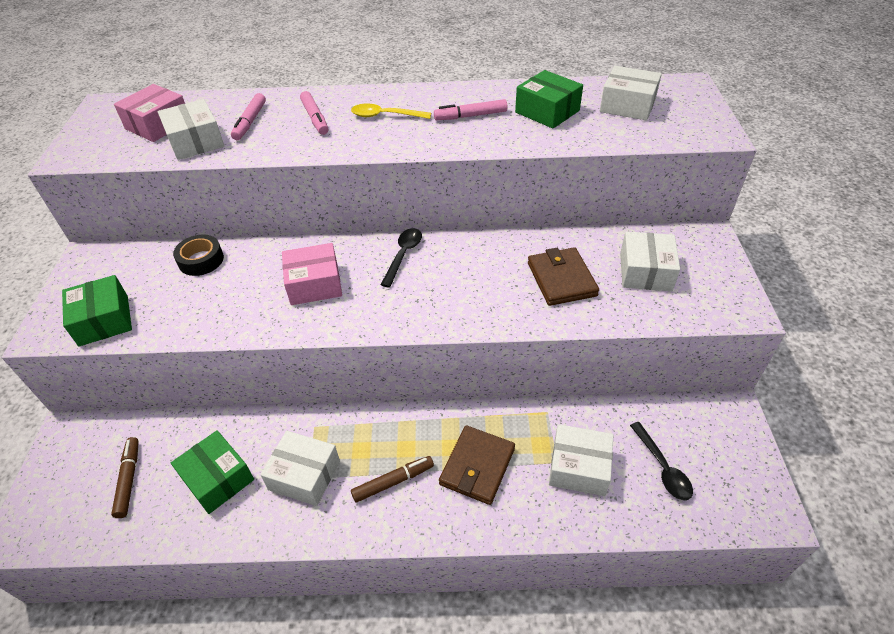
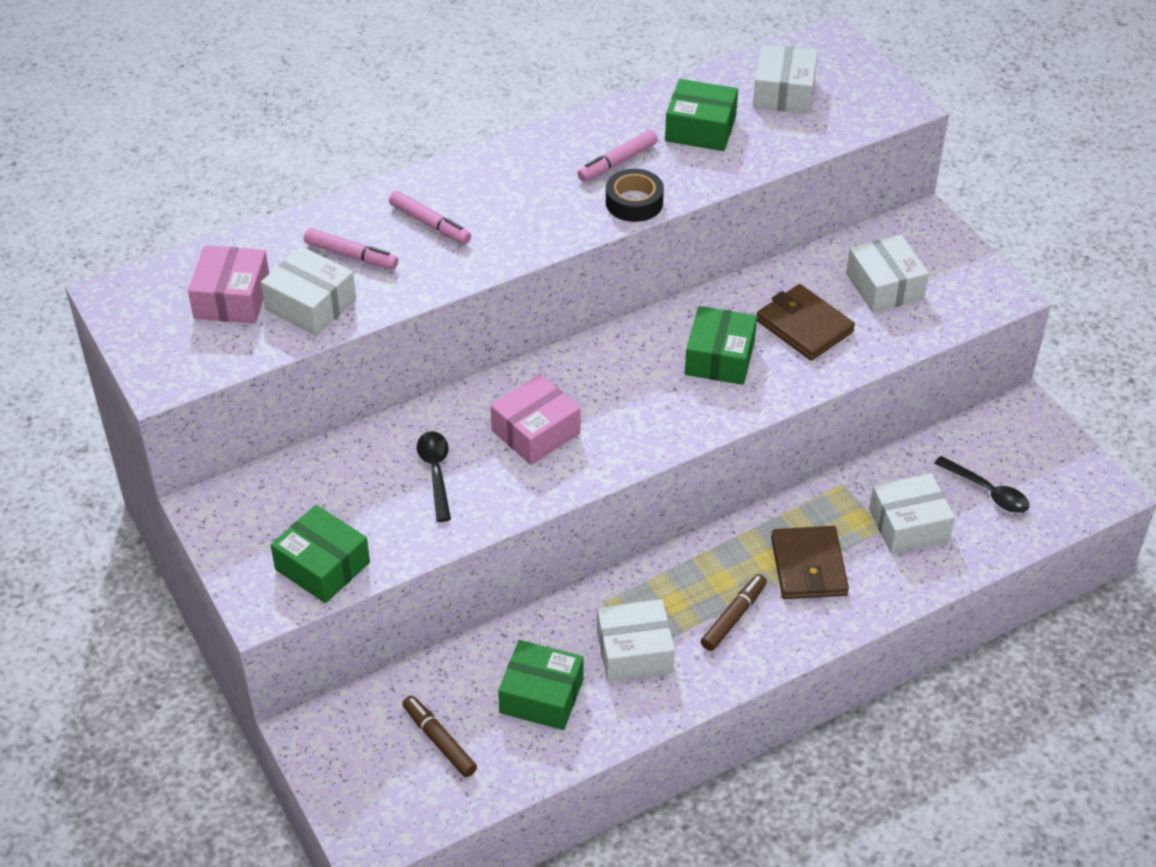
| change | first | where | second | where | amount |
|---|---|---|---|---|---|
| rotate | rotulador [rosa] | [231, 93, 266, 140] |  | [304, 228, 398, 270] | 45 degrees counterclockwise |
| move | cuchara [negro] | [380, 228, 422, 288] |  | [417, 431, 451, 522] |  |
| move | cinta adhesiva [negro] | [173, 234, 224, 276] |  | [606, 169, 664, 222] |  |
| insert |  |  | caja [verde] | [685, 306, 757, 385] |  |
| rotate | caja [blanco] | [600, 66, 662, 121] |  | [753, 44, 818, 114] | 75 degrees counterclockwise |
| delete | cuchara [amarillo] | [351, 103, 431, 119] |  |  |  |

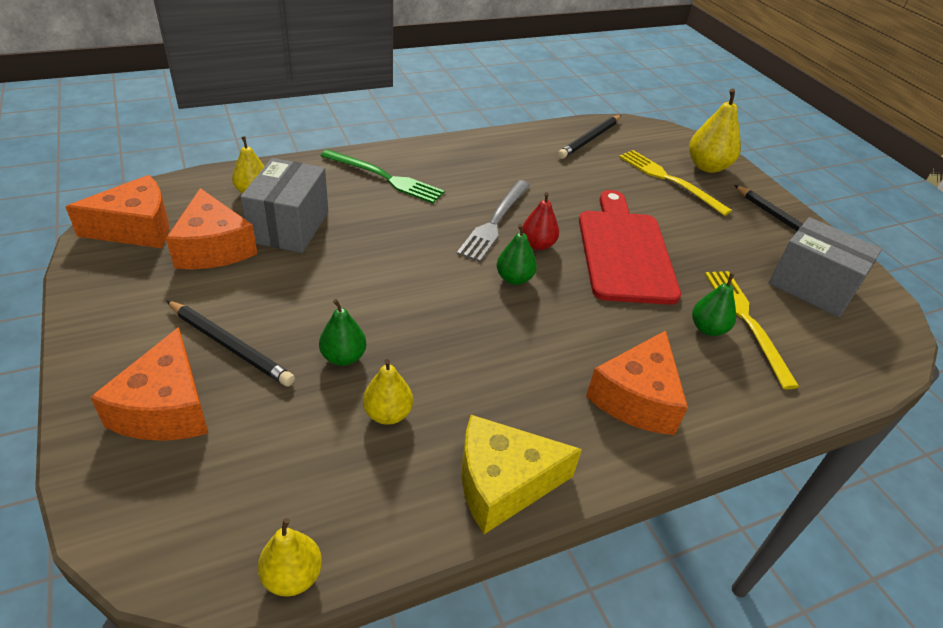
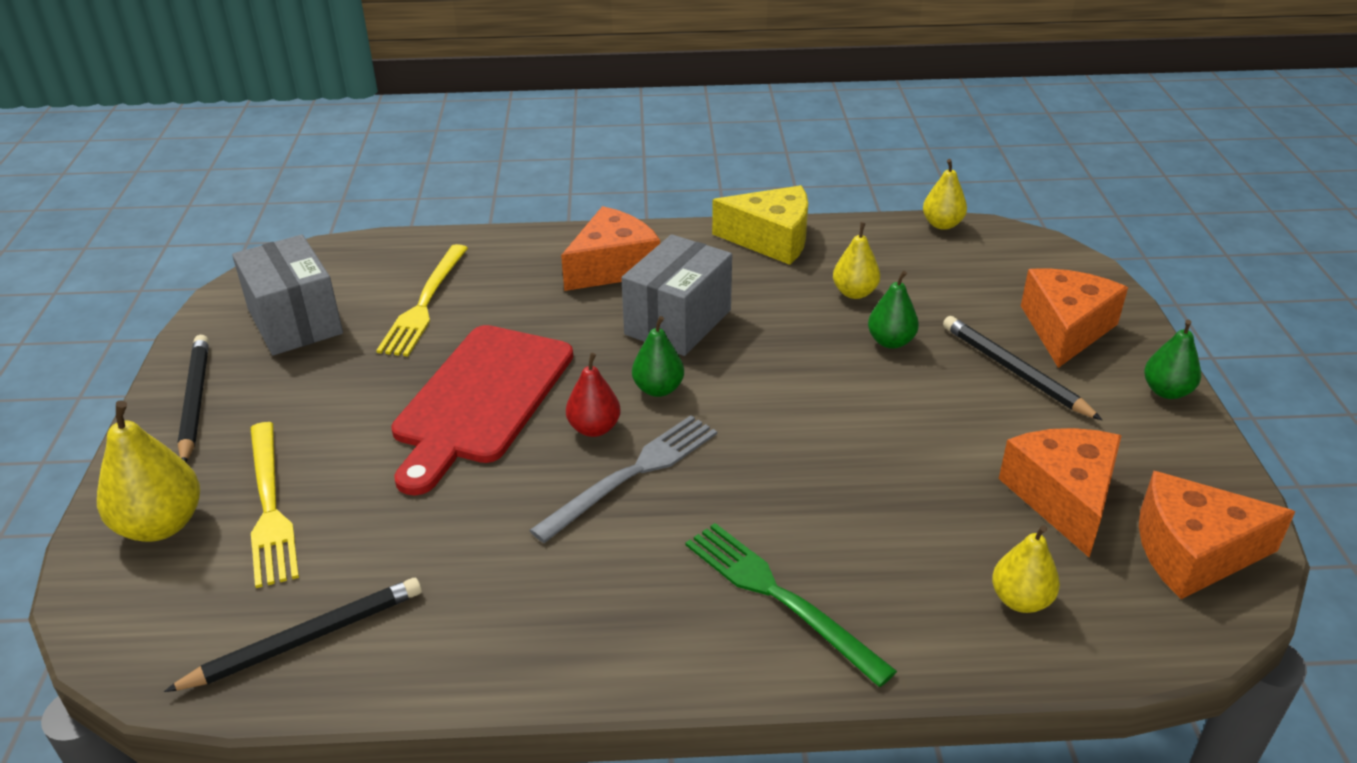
| change | first | where | second | where | amount |
|---|---|---|---|---|---|
| move | caja [gris] | [240, 158, 328, 253] |  | [621, 234, 732, 356] |  |
| move | pera [verde] | [692, 273, 736, 336] |  | [1144, 320, 1201, 399] |  |

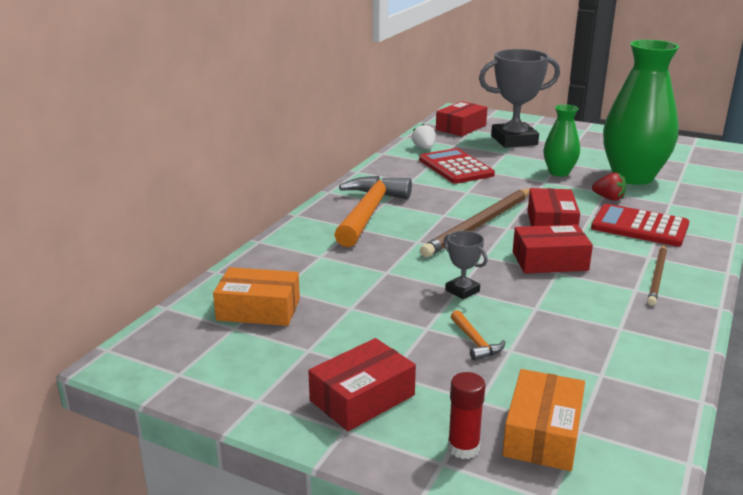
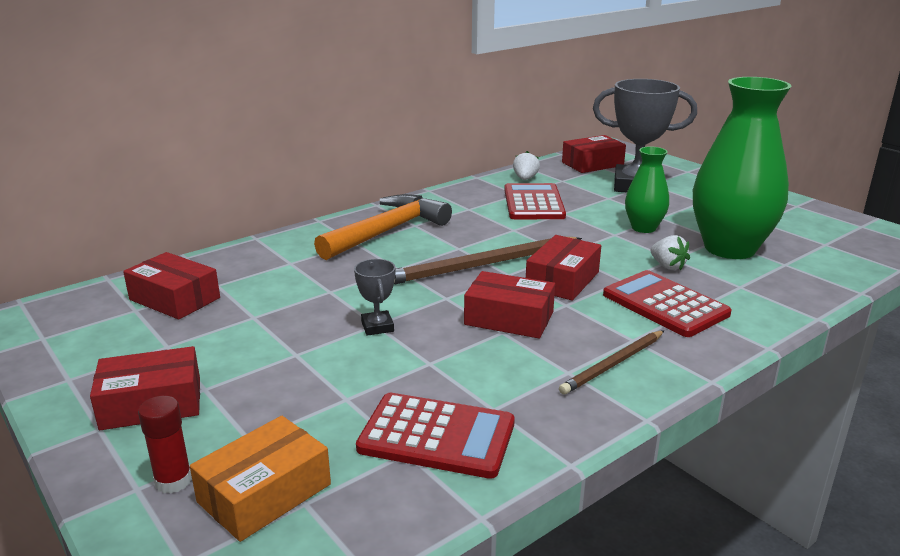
| change | first | where | second | where | amount |
|---|---|---|---|---|---|
| recolor | caja [naranja] | [213, 267, 300, 326] | caja [rojo] | [123, 252, 220, 320] |  |
| insert |  |  | calculadora [rojo] | [356, 393, 515, 479] |  |
| recolor | fresa [rojo] | [592, 172, 626, 201] | fresa [blanco] | [650, 235, 690, 271] |  |
| delete | martillo [naranja] | [451, 310, 505, 361] |  |  |  |

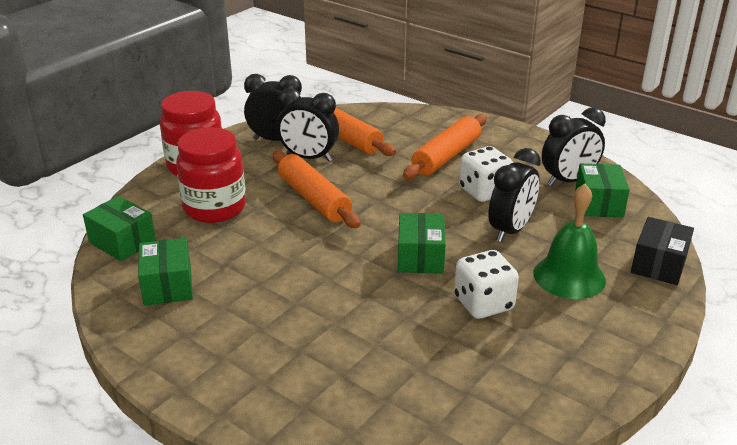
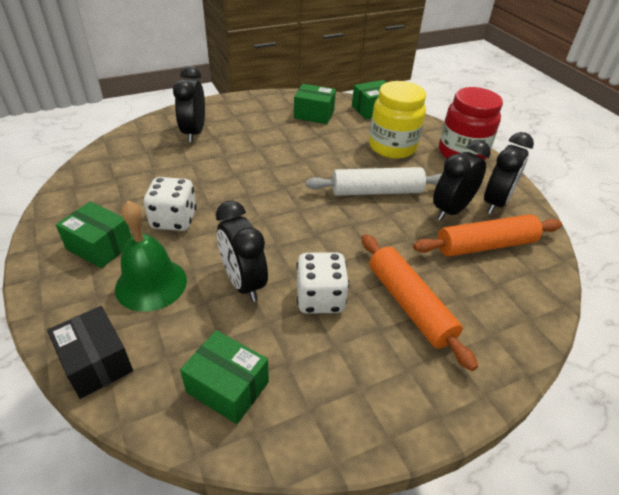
| change | first | where | second | where | amount |
|---|---|---|---|---|---|
| move | caja [verde] | [398, 213, 446, 274] |  | [56, 201, 132, 268] |  |
| move | despertador [negro] | [542, 107, 606, 186] |  | [173, 66, 205, 142] |  |
| recolor | rodillo [naranja] | [273, 151, 360, 228] | rodillo [blanco] | [306, 167, 442, 196] |  |
| recolor | tarro [rojo] | [176, 127, 246, 223] | tarro [amarillo] | [369, 81, 426, 159] |  |

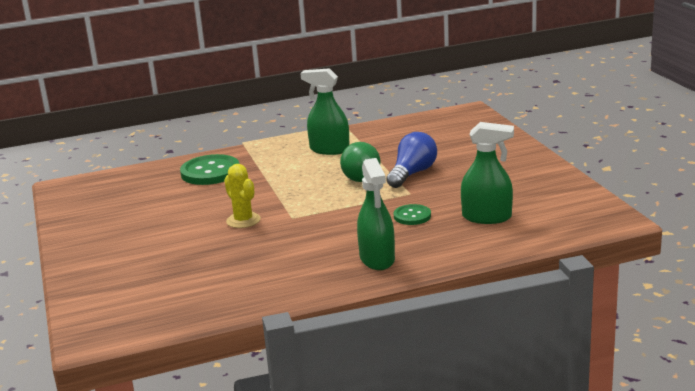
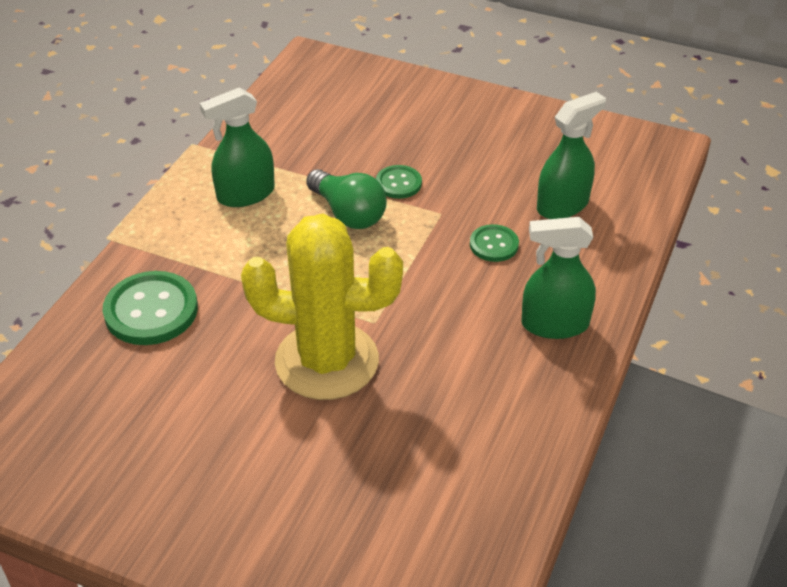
| change | first | where | second | where | amount |
|---|---|---|---|---|---|
| resize | cactus [amarillo] | [224, 164, 261, 228] |  | [241, 214, 403, 400] | x2.06 |
| replace | bombilla [azul] | [386, 132, 437, 188] | botón [verde] | [376, 165, 422, 199] |  |
| rotate | pulverizador [verde] | [357, 158, 395, 270] |  | [521, 217, 596, 339] | 150 degrees clockwise |

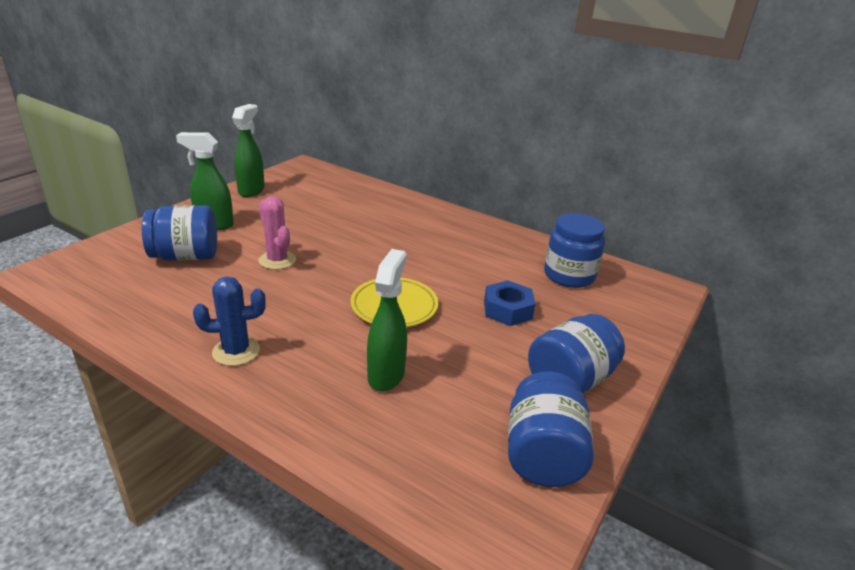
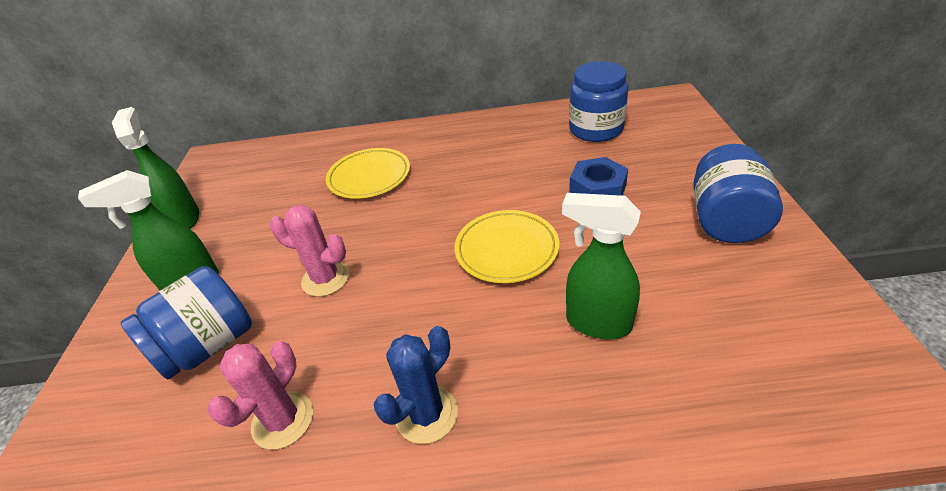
| change | first | where | second | where | amount |
|---|---|---|---|---|---|
| insert |  |  | cactus [rosa] | [208, 341, 313, 449] |  |
| insert |  |  | plato [amarillo] | [326, 148, 410, 199] |  |
| rotate | pulverizador [verde] | [367, 249, 407, 392] |  | [562, 193, 641, 339] | 45 degrees counterclockwise |
| delete | tarro [azul] | [508, 371, 594, 487] |  |  |  |

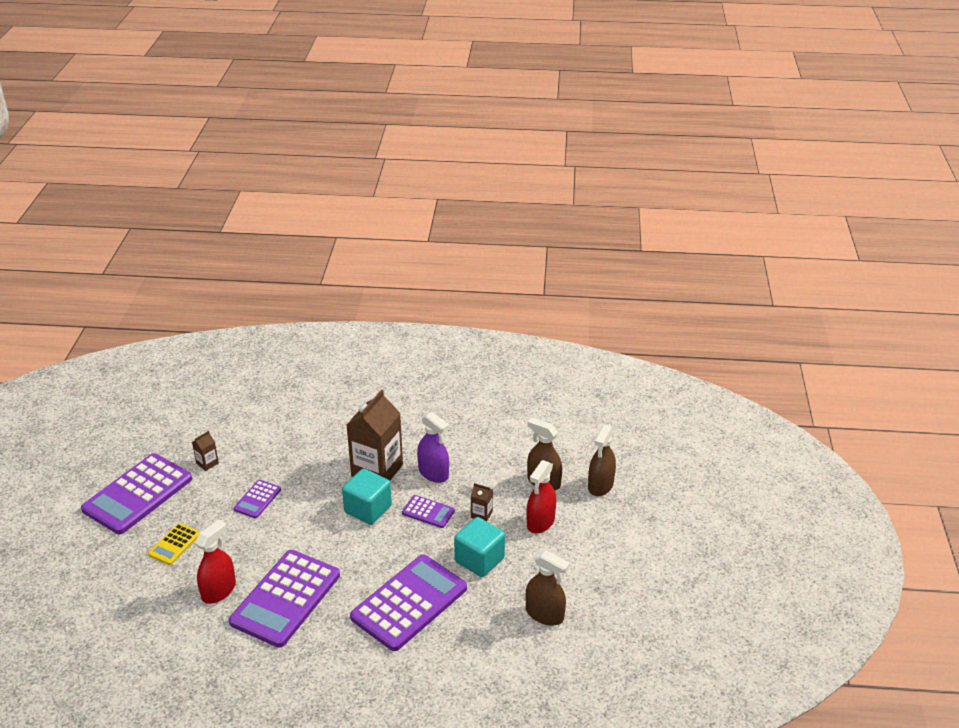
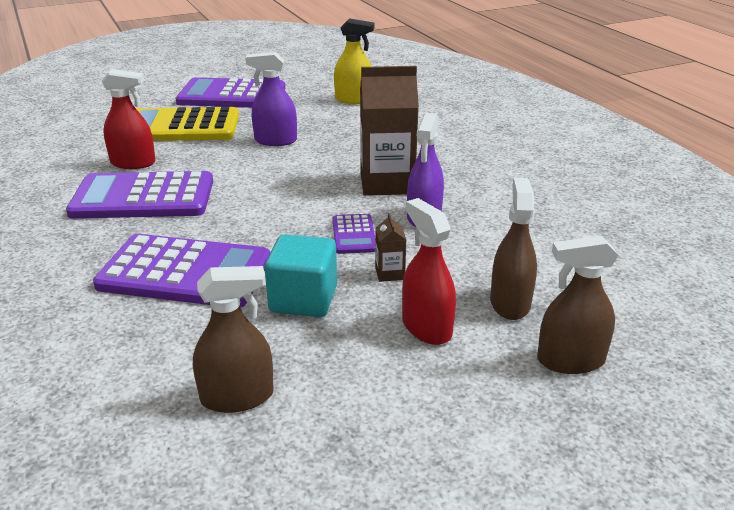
| change | first | where | second | where | amount |
|---|---|---|---|---|---|
| resize | calculadora [amarillo] | [148, 523, 200, 565] |  | [136, 107, 239, 141] | x2.12 |
| rotate | pulverizador [marrón] | [526, 550, 570, 626] |  | [193, 266, 274, 413] | 105 degrees counterclockwise |
| replace | calculadora [morado] | [233, 480, 281, 518] | pulverizador [morado] | [245, 52, 297, 146] |  |
| insert |  |  | pulverizador [amarillo] | [334, 18, 374, 104] |  |
| rotate | pulverizador [rojo] | [527, 460, 556, 533] |  | [402, 198, 456, 345] | 60 degrees clockwise |
| delete | cartón de leche [marrón] | [192, 431, 219, 471] |  |  |  |
| delete | cubo [turquesa] | [342, 469, 392, 525] |  |  |  |

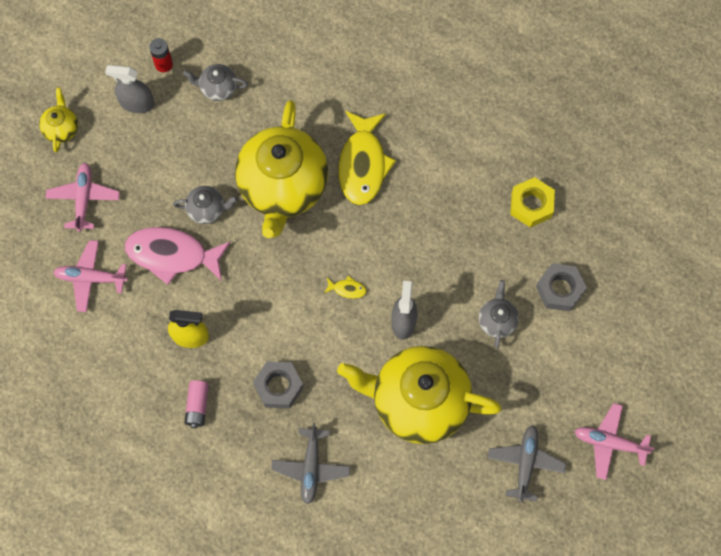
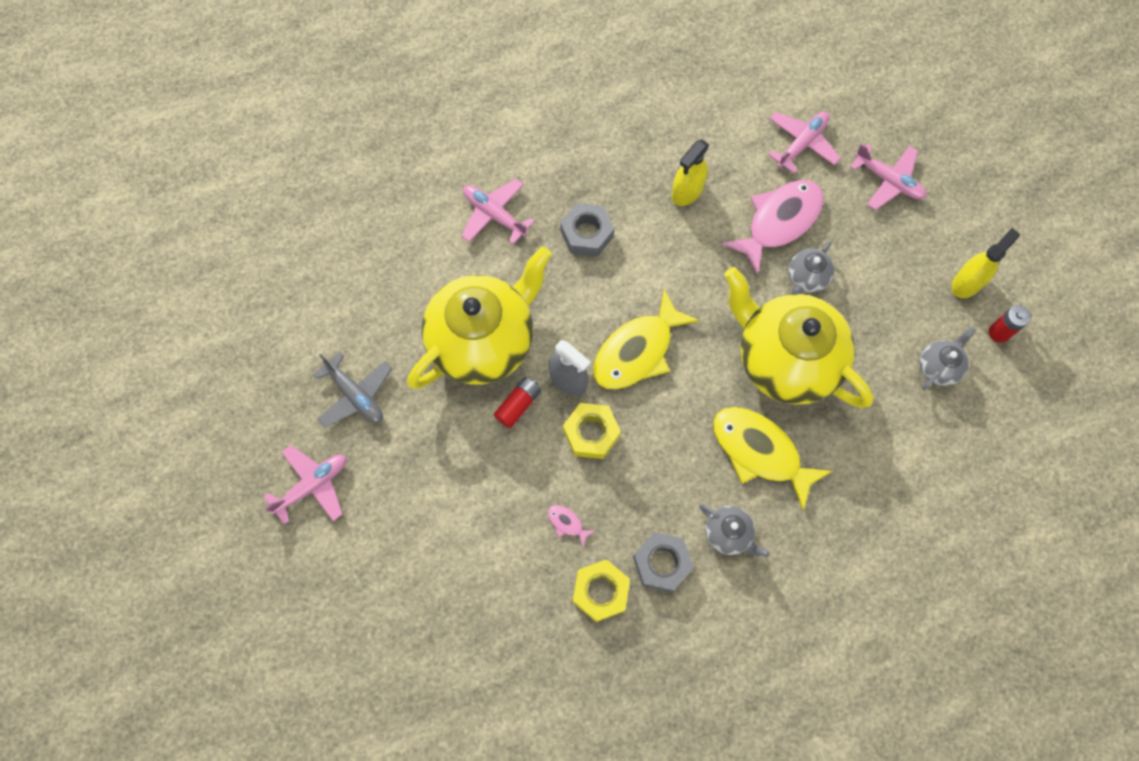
| change | first | where | second | where | amount |
|---|---|---|---|---|---|
| recolor | avión [gris] | [271, 423, 350, 505] | avión [rosa] | [462, 179, 535, 245] |  |
| insert |  |  | pila [rojo] | [494, 377, 541, 428] |  |
| insert |  |  | pez [rosa] | [548, 505, 595, 546] |  |
| insert |  |  | tuerca [amarillo] | [563, 403, 621, 459] |  |
| resize | pez [amarillo] | [324, 276, 367, 299] |  | [593, 289, 700, 390] | x2.49 |
| move | tuerca [gris] | [536, 263, 587, 311] |  | [633, 532, 694, 593] |  |
| move | tetera [gris] | [479, 280, 519, 349] |  | [699, 504, 770, 557] |  |
| recolor | pulverizador [gris] | [105, 65, 154, 113] | pulverizador [amarillo] | [951, 228, 1020, 298] |  |
| delete | tetera [amarillo] | [39, 87, 78, 152] |  |  |  |
| delete | pila [rosa] | [184, 380, 209, 428] |  |  |  |

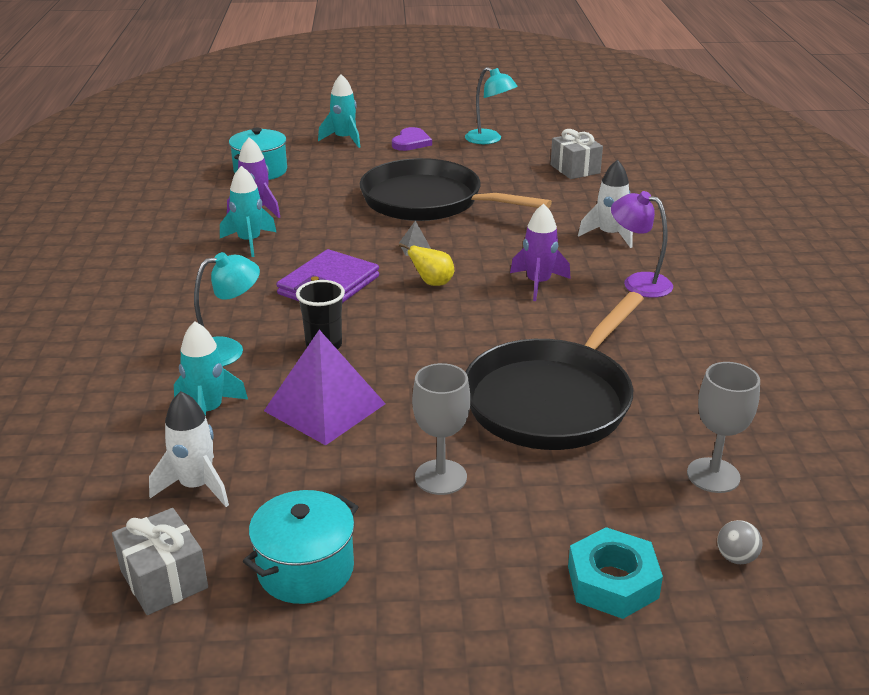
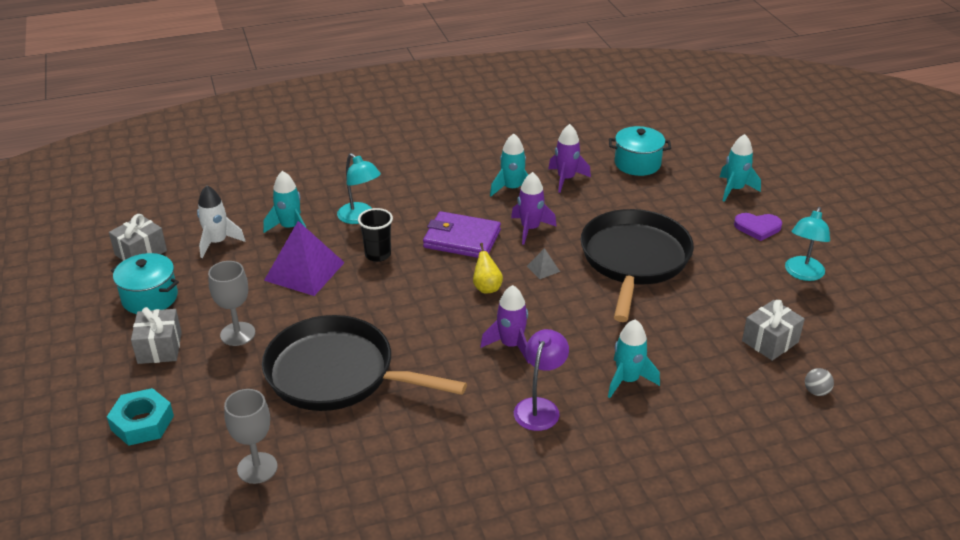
| change | first | where | second | where | amount |
|---|---|---|---|---|---|
| insert |  |  | regalo [gris] | [131, 307, 182, 364] |  |
| insert |  |  | cohete [morado] | [511, 172, 557, 245] |  |
| recolor | cohete [blanco] | [578, 160, 633, 248] | cohete [turquesa] | [608, 319, 660, 398] |  |
| move | pelota [gris] | [717, 520, 763, 564] |  | [805, 368, 834, 396] |  |

